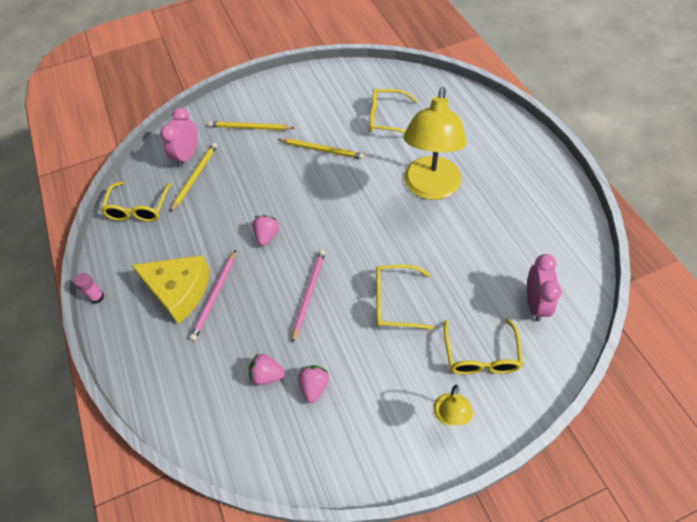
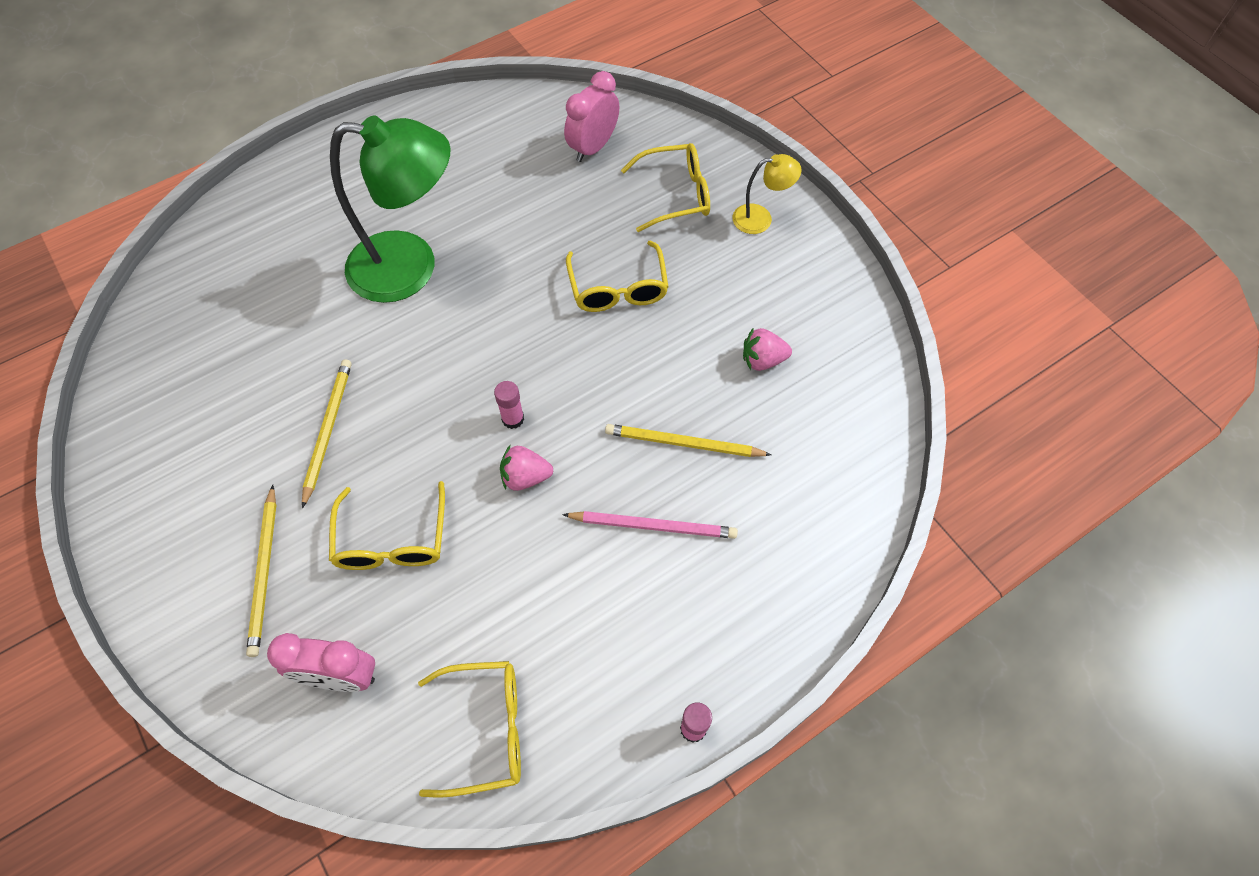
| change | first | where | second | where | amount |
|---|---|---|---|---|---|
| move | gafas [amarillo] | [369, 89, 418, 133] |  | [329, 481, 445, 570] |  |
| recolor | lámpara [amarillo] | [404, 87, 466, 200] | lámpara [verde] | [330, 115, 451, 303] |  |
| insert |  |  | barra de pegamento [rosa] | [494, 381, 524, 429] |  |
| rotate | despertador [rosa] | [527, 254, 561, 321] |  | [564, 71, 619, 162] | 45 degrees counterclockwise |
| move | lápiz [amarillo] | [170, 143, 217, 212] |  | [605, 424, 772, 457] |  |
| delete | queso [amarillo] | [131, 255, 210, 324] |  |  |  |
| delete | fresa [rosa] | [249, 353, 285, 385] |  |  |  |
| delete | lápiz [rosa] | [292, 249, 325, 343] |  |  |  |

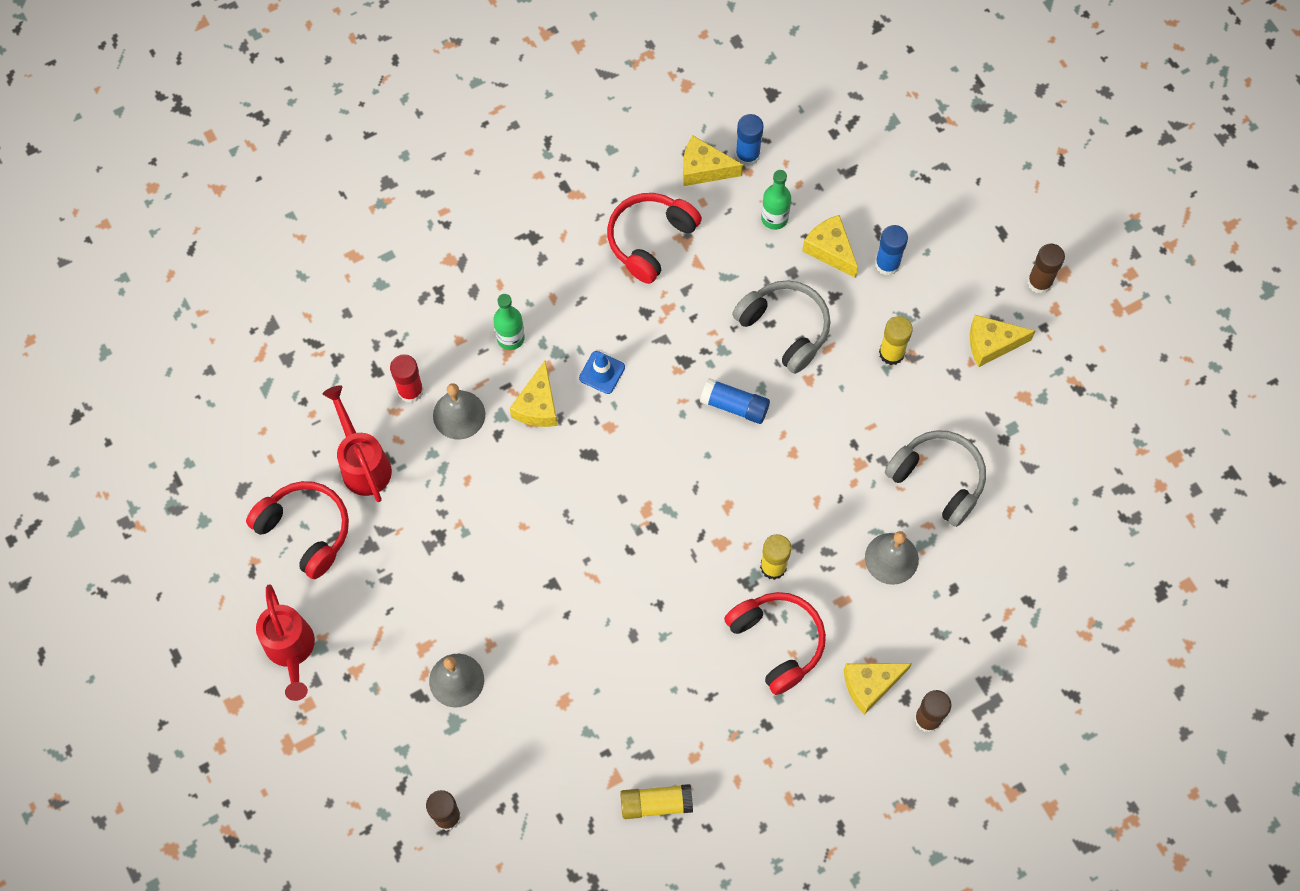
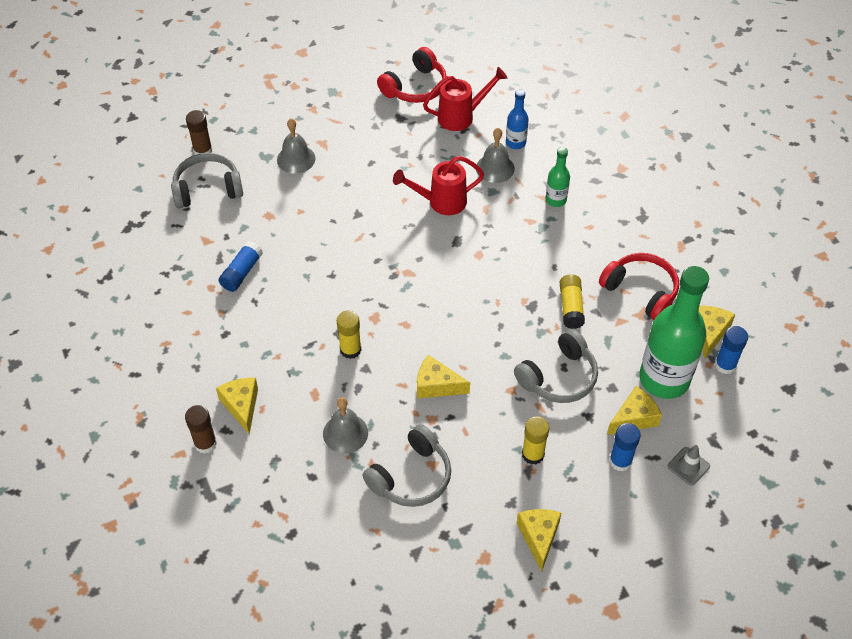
| change | first | where | second | where | amount |
|---|---|---|---|---|---|
| insert |  |  | auriculares [gris] | [171, 153, 243, 208] |  |
| move | barra de pegamento [azul] | [700, 378, 770, 424] |  | [219, 241, 263, 292] |  |
| move | regadera [rojo] | [256, 584, 315, 701] |  | [393, 156, 484, 215] |  |
| move | queso [amarillo] | [510, 361, 557, 427] |  | [417, 355, 470, 399] |  |
| replace | barra de pegamento [rojo] | [390, 354, 424, 403] | botella [azul] | [506, 90, 529, 149] |  |
| move | barra de pegamento [amarillo] | [620, 784, 693, 819] |  | [560, 274, 585, 329] |  |
| resize | botella [verde] | [761, 170, 791, 230] |  | [639, 266, 709, 399] | x2.15 |
| insert |  |  | cono de tráfico [gris] | [667, 445, 710, 486] |  |
| delete | cono de tráfico [azul] | [579, 351, 625, 394] |  |  |  |
| delete | auriculares [rojo] | [724, 592, 826, 695] |  |  |  |
| delete | barra de pegamento [marrón] | [1027, 244, 1065, 294] |  |  |  |

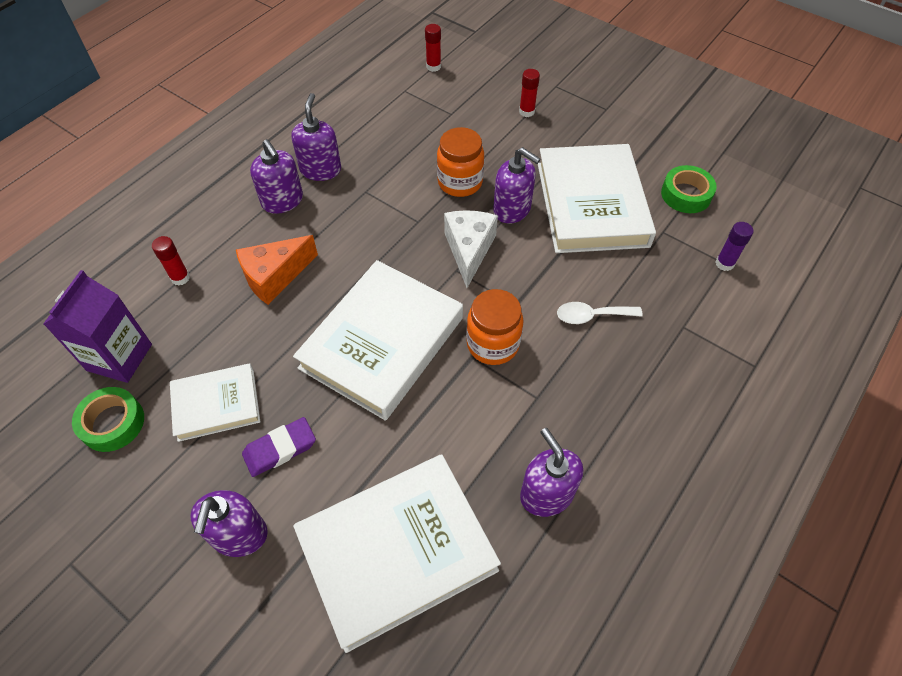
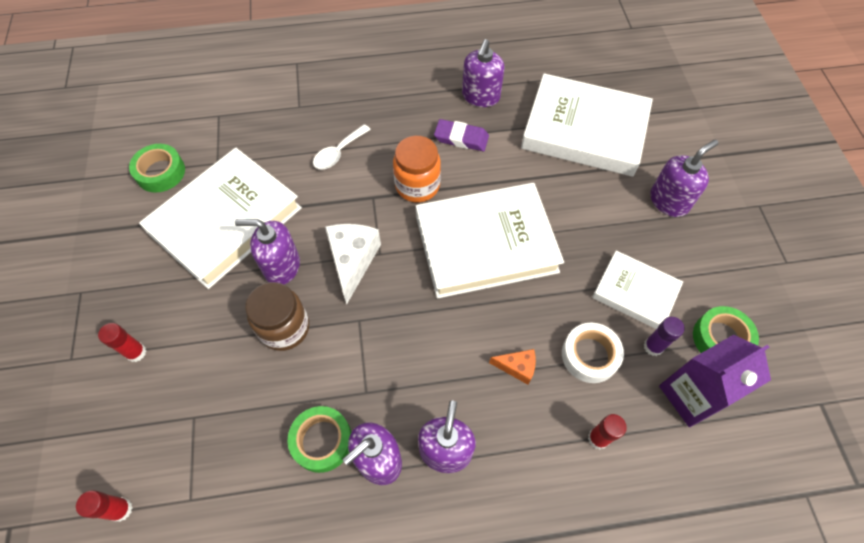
| change | first | where | second | where | amount |
|---|---|---|---|---|---|
| rotate | dispensador de jabón [morado] | [493, 147, 540, 224] |  | [235, 219, 300, 284] | 75 degrees counterclockwise |
| recolor | tarro [naranja] | [437, 127, 484, 197] | tarro [marrón] | [245, 282, 309, 351] |  |
| insert |  |  | cinta adhesiva [verde] | [287, 406, 351, 473] |  |
| rotate | cuchara [blanco] | [557, 302, 643, 324] |  | [313, 124, 371, 169] | 90 degrees clockwise |
| rotate | queso [blanco] | [444, 210, 498, 288] |  | [325, 224, 381, 304] | 135 degrees clockwise |
| move | goma de borrar [morado] | [242, 417, 316, 477] |  | [434, 119, 489, 151] |  |
| resize | queso [naranja] | [236, 235, 318, 305] |  | [489, 349, 536, 385] | x0.55 |
| insert |  |  | cinta adhesiva [blanco] | [562, 323, 624, 383] |  |
| move | barra de pegamento [morado] | [716, 222, 754, 271] |  | [644, 317, 685, 356] |  |

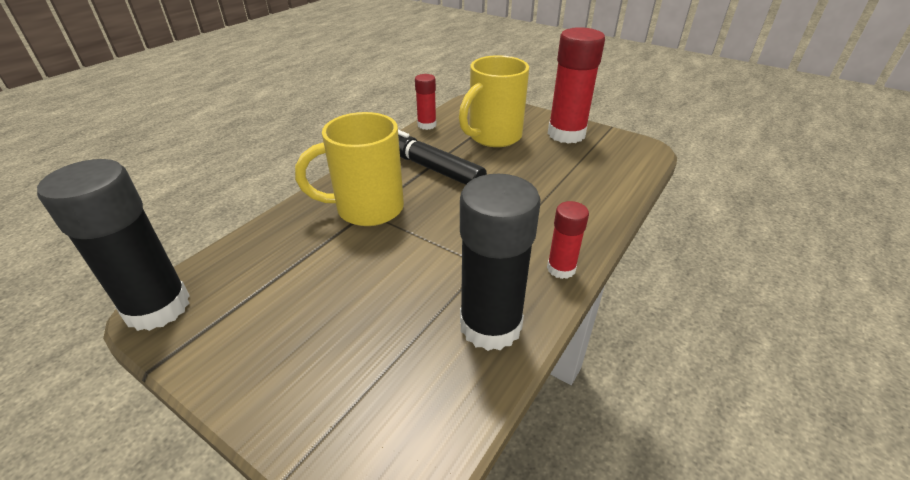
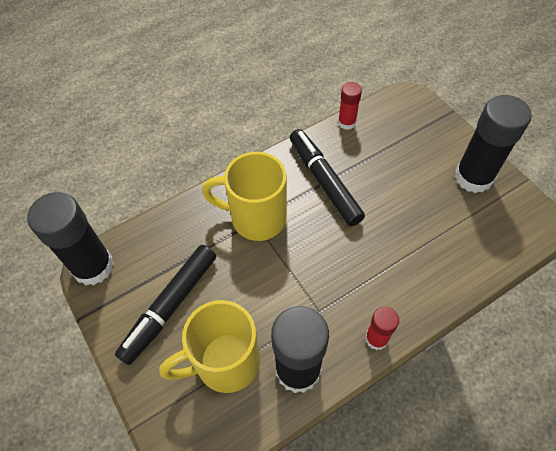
| change | first | where | second | where | amount |
|---|---|---|---|---|---|
| insert |  |  | rotulador [negro] | [115, 245, 216, 365] |  |
| move | taza [amarillo] | [459, 55, 529, 147] |  | [159, 300, 260, 393] |  |
| recolor | barra de pegamento [rojo] | [548, 27, 605, 144] | barra de pegamento [negro] | [454, 95, 532, 193] |  |

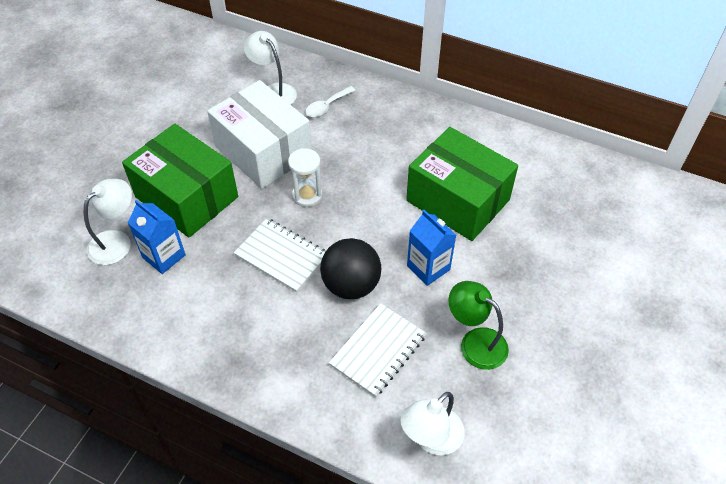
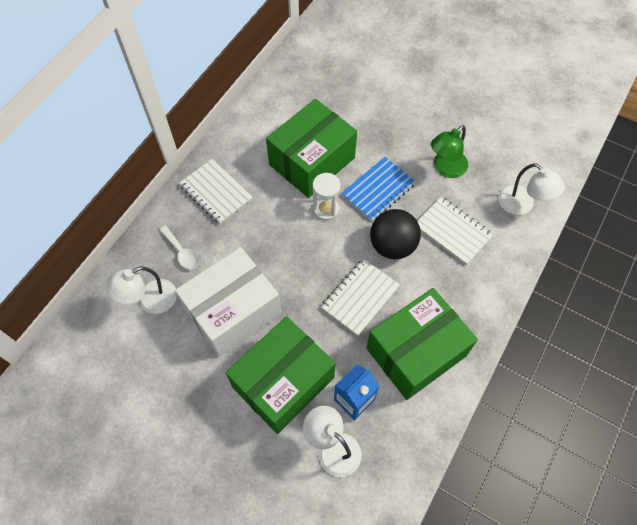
| change | first | where | second | where | amount |
|---|---|---|---|---|---|
| insert |  |  | cuaderno [blanco] | [179, 159, 253, 224] |  |
| move | reloj de arena [blanco] | [288, 148, 323, 207] |  | [313, 173, 341, 221] |  |
| replace | cartón de leche [azul] | [407, 210, 456, 286] | cuaderno [azul] | [341, 157, 416, 221] |  |
| insert |  |  | caja [verde] | [366, 288, 478, 400] |  |

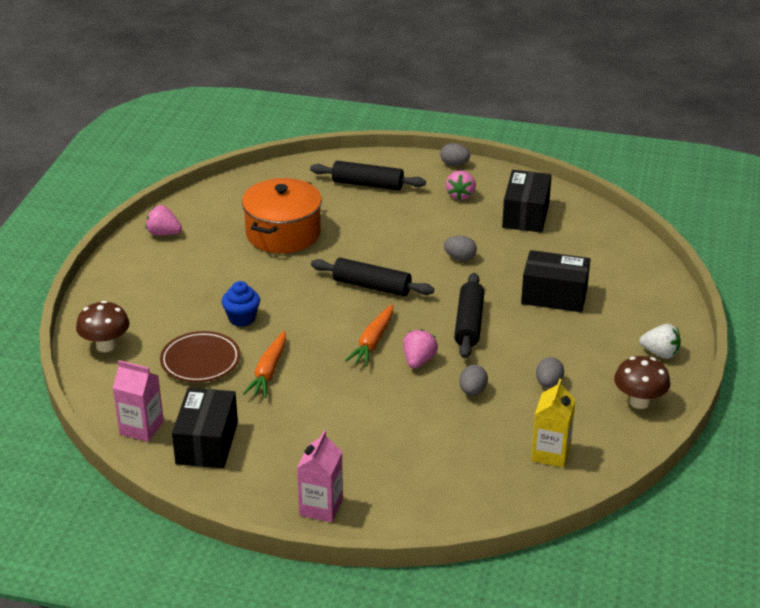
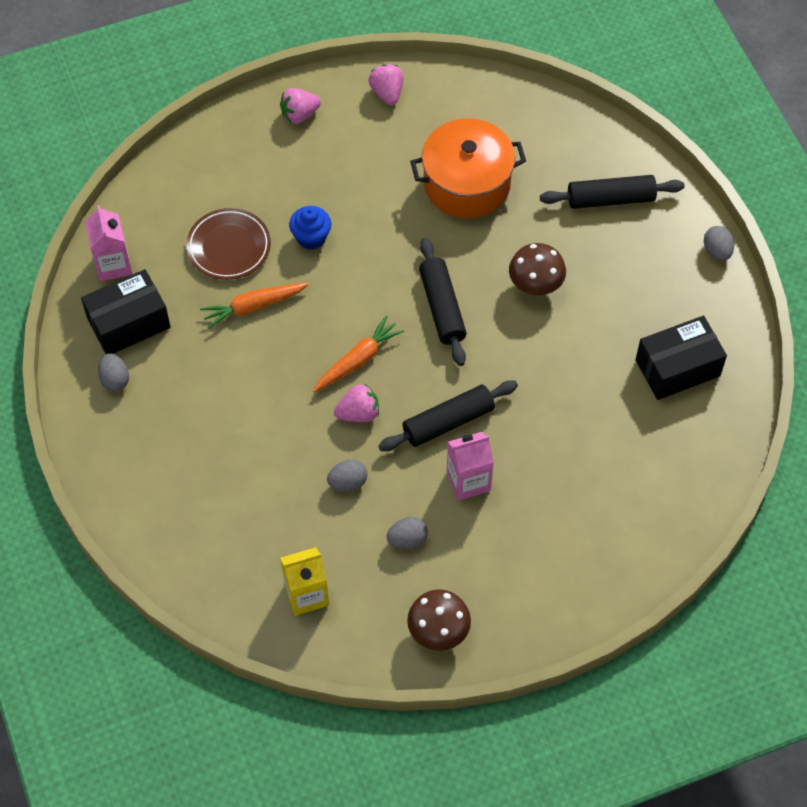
| change | first | where | second | where | amount |
|---|---|---|---|---|---|
| move | huevo [gris] | [444, 236, 477, 261] |  | [98, 353, 129, 392] |  |
| move | fresa [rosa] | [446, 171, 476, 200] |  | [280, 88, 321, 124] |  |
| rotate | zanahoria [naranja] | [345, 304, 393, 366] |  | [313, 315, 404, 393] | 150 degrees clockwise |
| move | cartón de leche [rosa] | [297, 431, 343, 522] |  | [447, 432, 494, 501] |  |
| move | seta [marrón] | [76, 301, 130, 352] |  | [509, 243, 566, 295] |  |
| rotate | rodillo [negro] | [310, 161, 426, 191] |  | [540, 175, 685, 209] | 75 degrees counterclockwise |
| delete | caja [negro] | [521, 250, 590, 312] |  |  |  |
| delete | fresa [blanco] | [640, 324, 681, 359] |  |  |  |

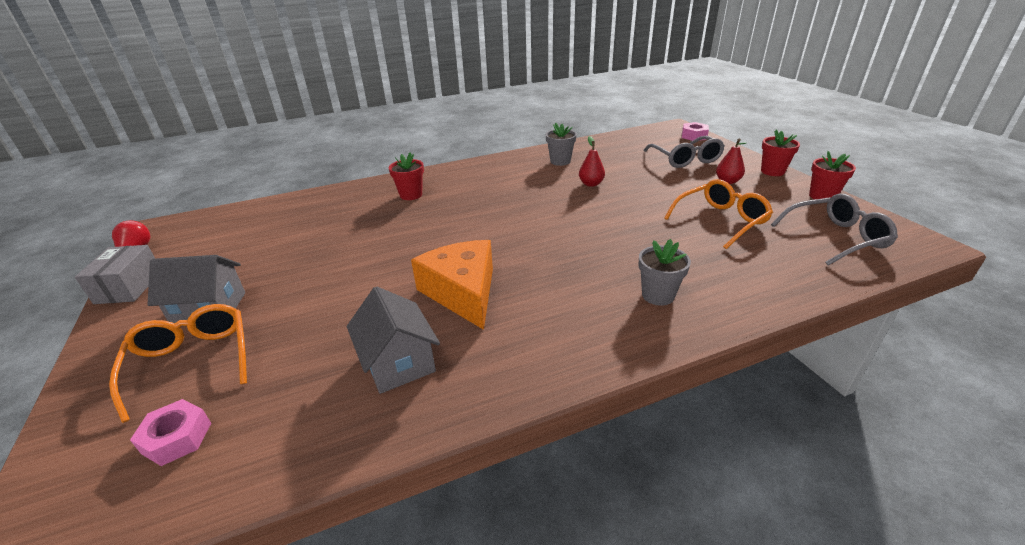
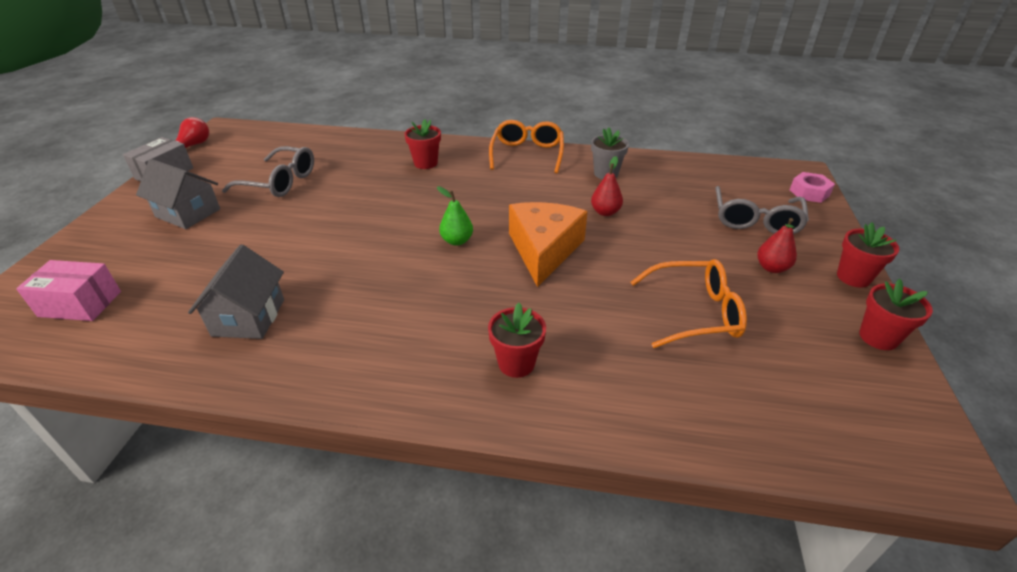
| change | first | where | second | where | amount |
|---|---|---|---|---|---|
| replace | tuerca [rosa] | [130, 399, 211, 466] | caja [rosa] | [16, 260, 121, 321] |  |
| move | gafas [gris] | [771, 194, 898, 266] |  | [222, 146, 314, 197] |  |
| insert |  |  | pera [verde] | [437, 186, 473, 246] |  |
| recolor | maceta [gris] | [638, 239, 691, 306] | maceta [rojo] | [488, 303, 546, 378] |  |
| move | gafas [naranja] | [109, 304, 247, 423] |  | [489, 120, 564, 173] |  |
| move | queso [naranja] | [411, 240, 493, 330] |  | [509, 202, 588, 287] |  |

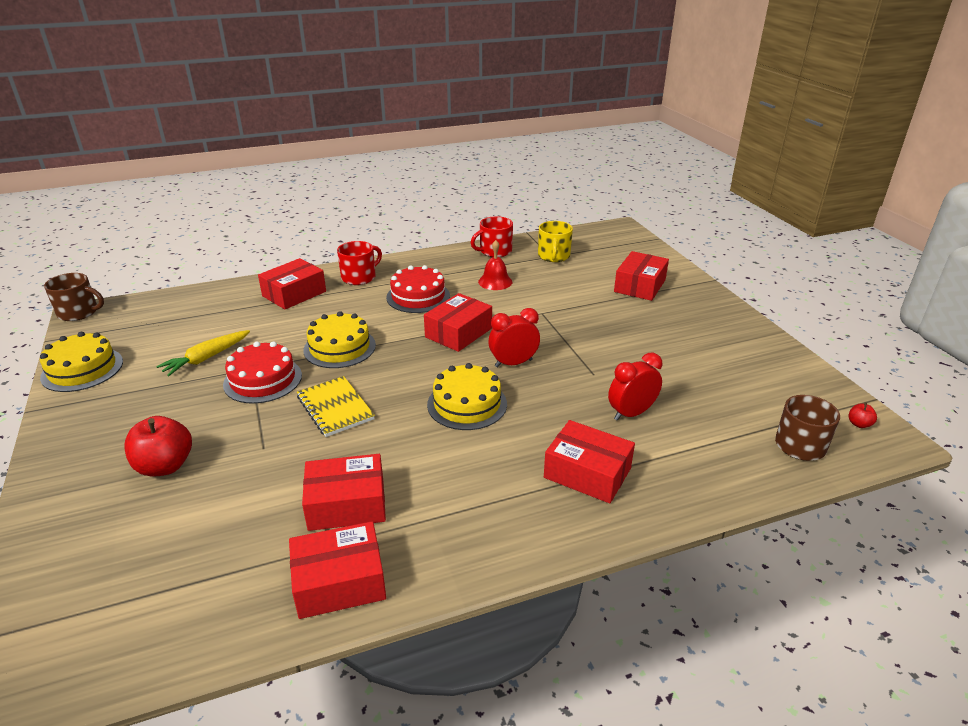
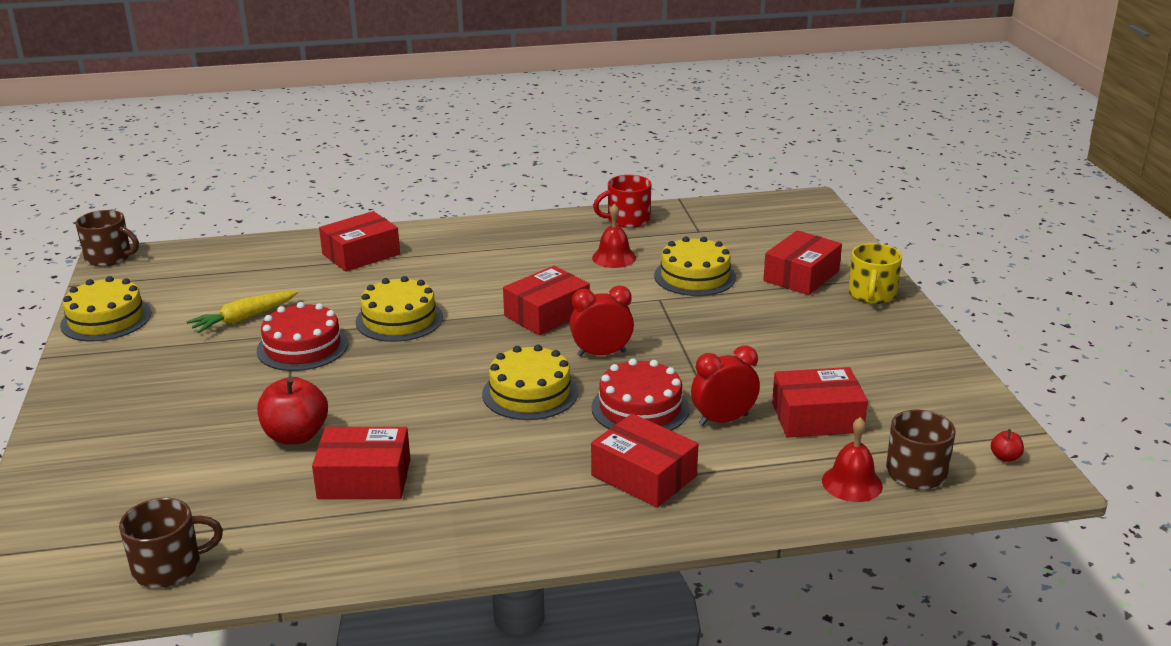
| change | first | where | second | where | amount |
|---|---|---|---|---|---|
| insert |  |  | taza [marrón] | [119, 498, 223, 588] |  |
| move | manzana [rojo] | [124, 416, 192, 477] |  | [257, 377, 328, 445] |  |
| move | tarta [rojo] | [386, 265, 450, 313] |  | [591, 359, 690, 431] |  |
| insert |  |  | tarta [amarillo] | [654, 237, 736, 296] |  |
| move | caja [rojo] | [289, 521, 386, 619] |  | [772, 367, 868, 438] |  |
| insert |  |  | campana [rojo] | [822, 417, 883, 502] |  |
| move | taza [amarillo] | [538, 221, 573, 262] |  | [848, 243, 902, 304] |  |
| delete | cuaderno [amarillo] | [297, 376, 375, 437] |  |  |  |
| delete | taza [rojo] | [337, 241, 382, 285] |  |  |  |

